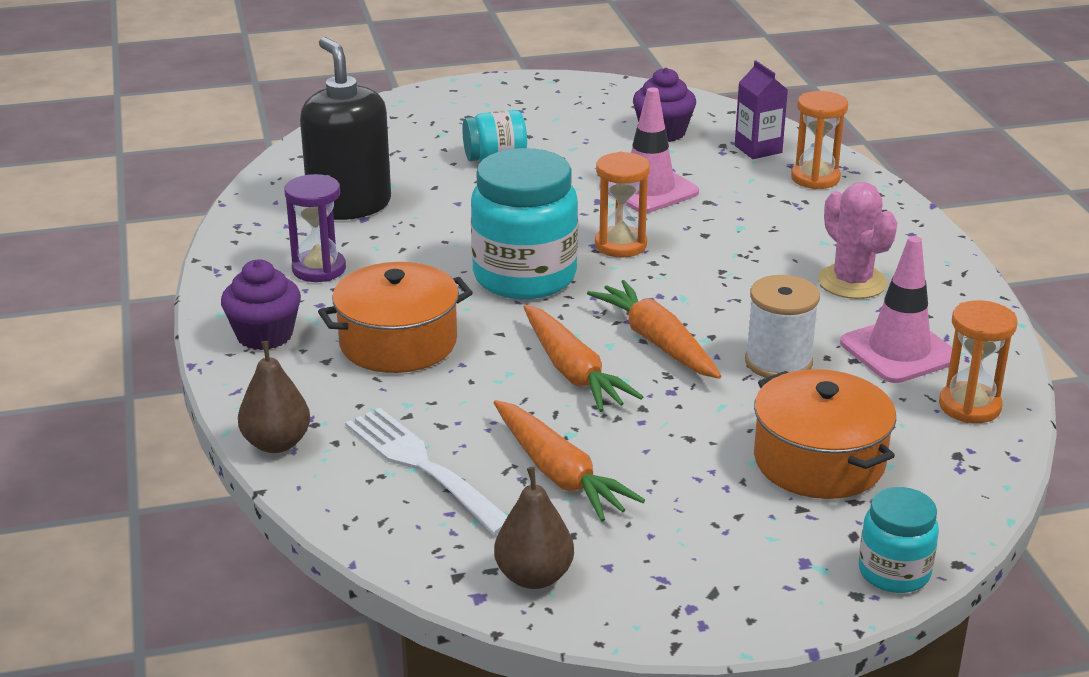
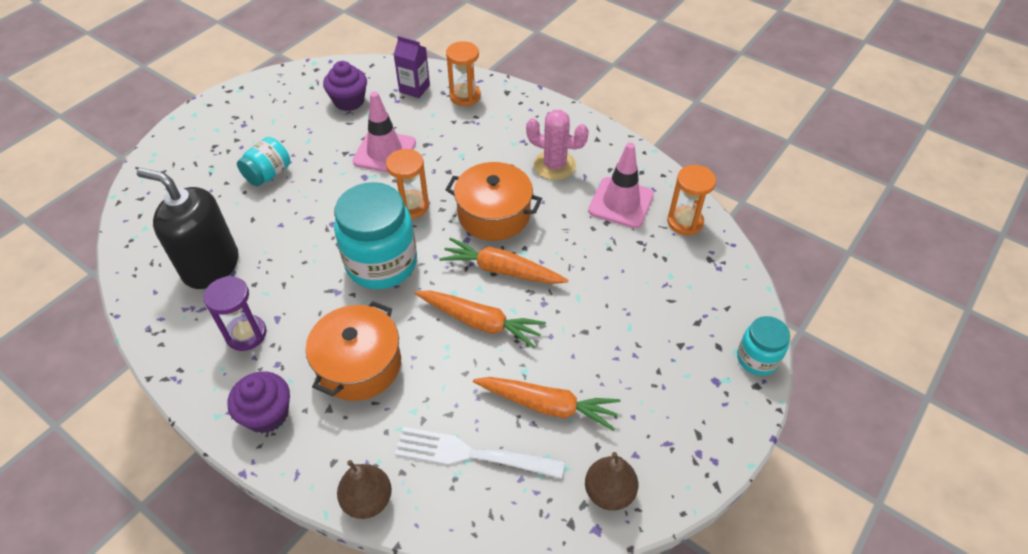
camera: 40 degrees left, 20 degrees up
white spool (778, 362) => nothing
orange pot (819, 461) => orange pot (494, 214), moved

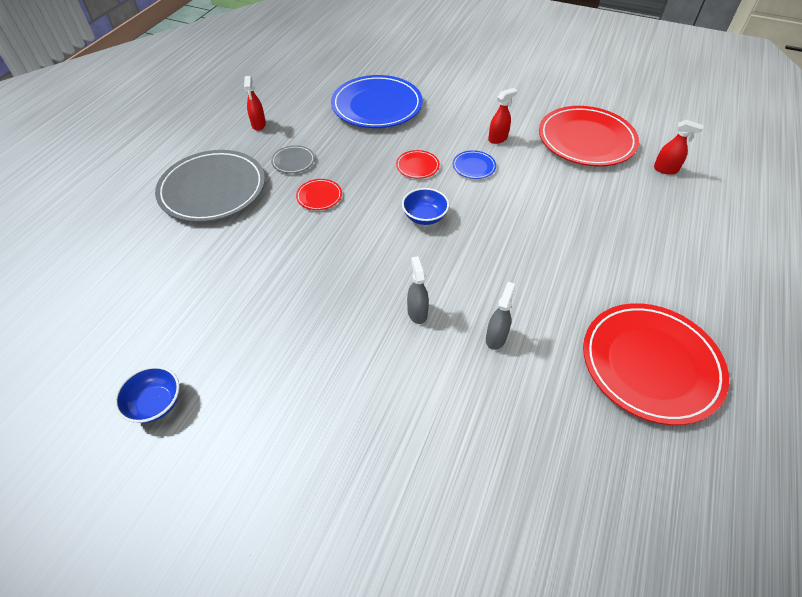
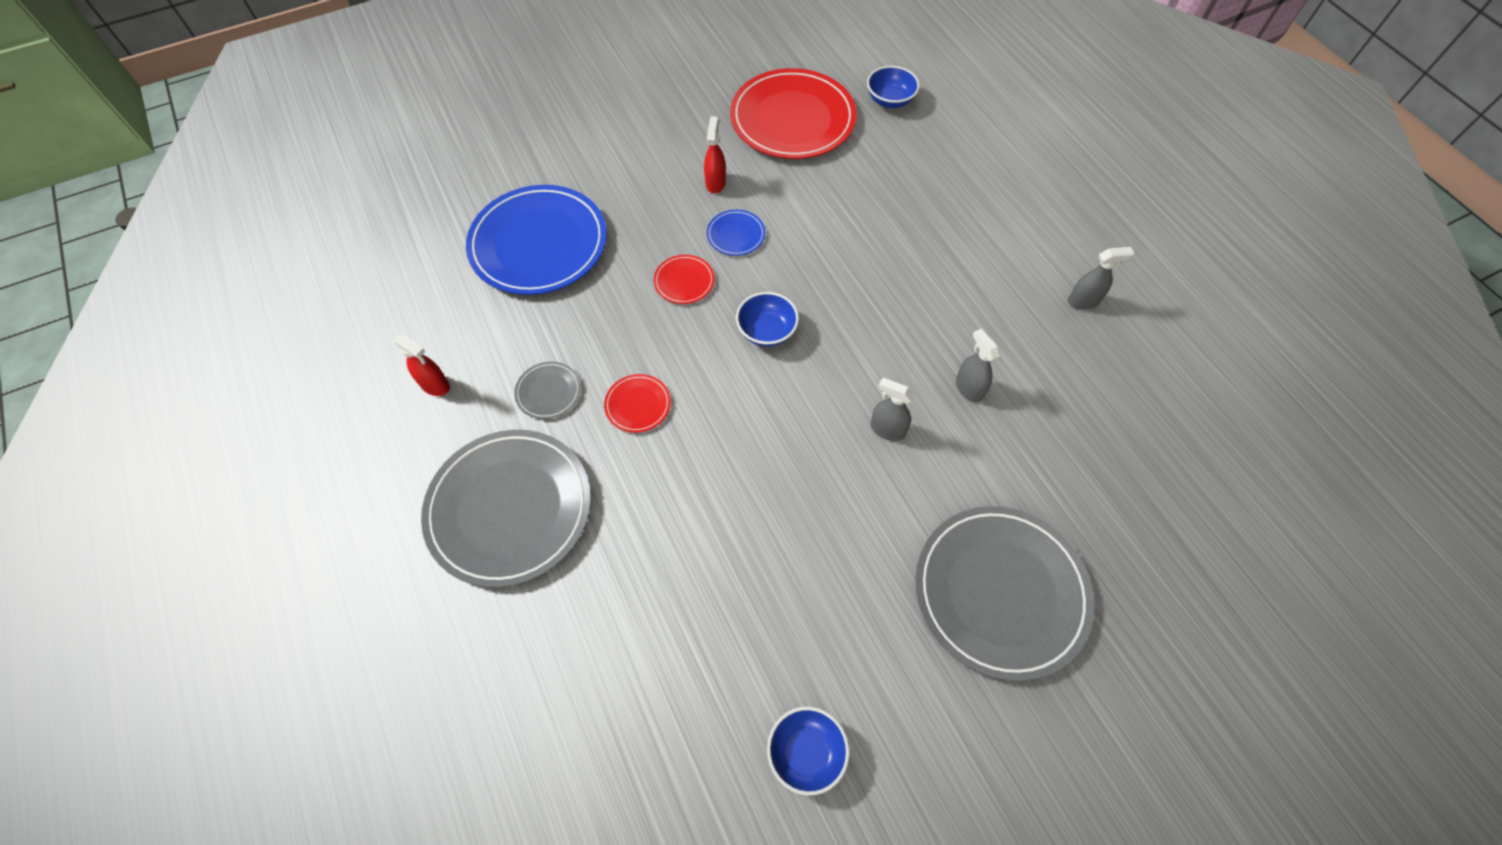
camera: 50 degrees left, 10 degrees up
nothing => grey plate (1000, 592)
red plate (650, 364) => grey spray bottle (1083, 301)
red spray bottle (665, 169) => blue bowl (890, 100)

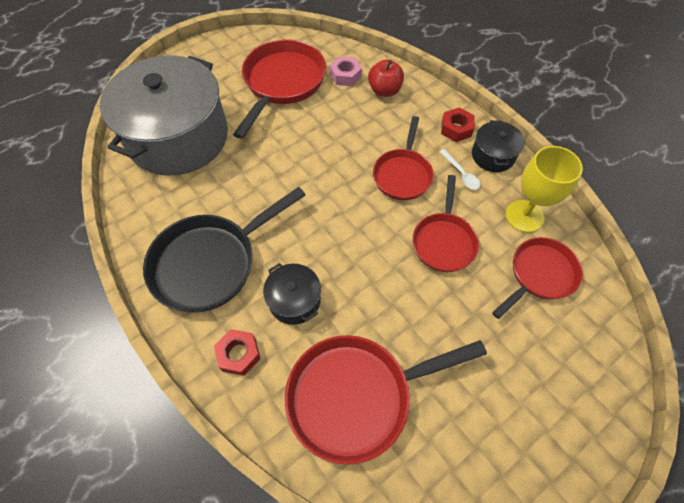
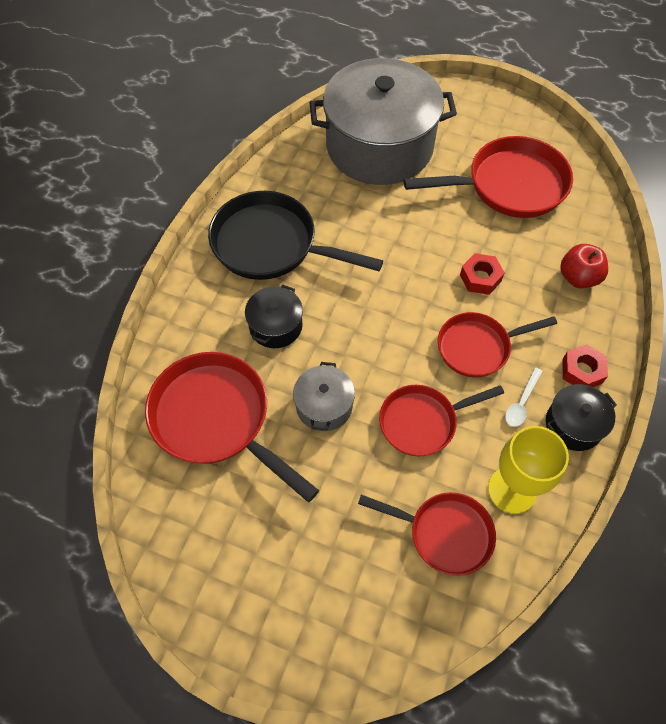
camera: 60 degrees right, 0 degrees up
pink nut (345, 75) => nothing
nothing => grey pot (324, 406)
red nut (239, 354) => red nut (480, 278), moved

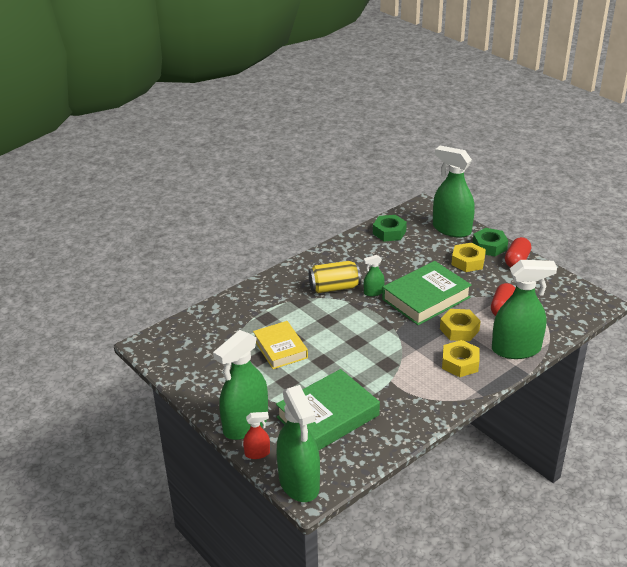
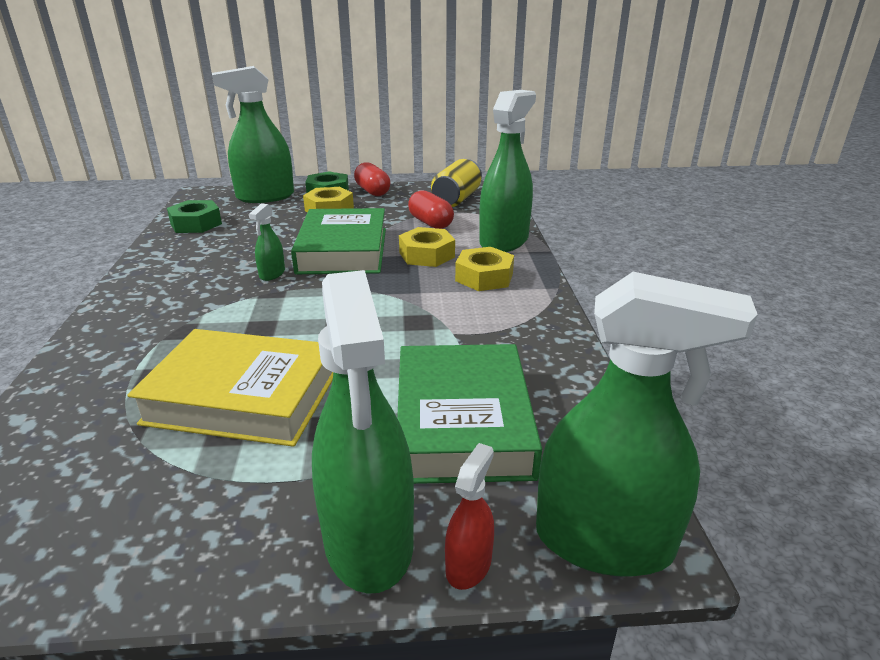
camera: 55 degrees left, 5 degrees down
yellow can (334, 288) => yellow can (456, 199), moved
yellow book (280, 348) => yellow book (243, 397), x1.51

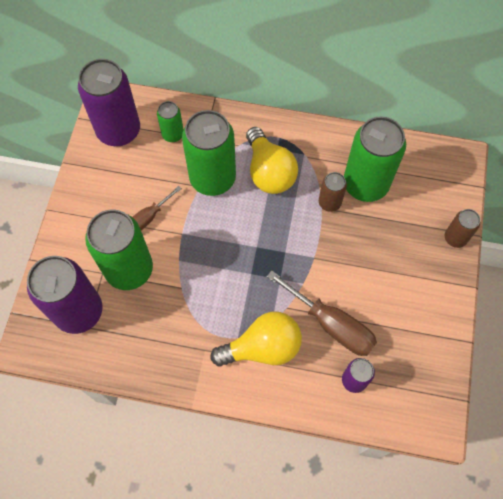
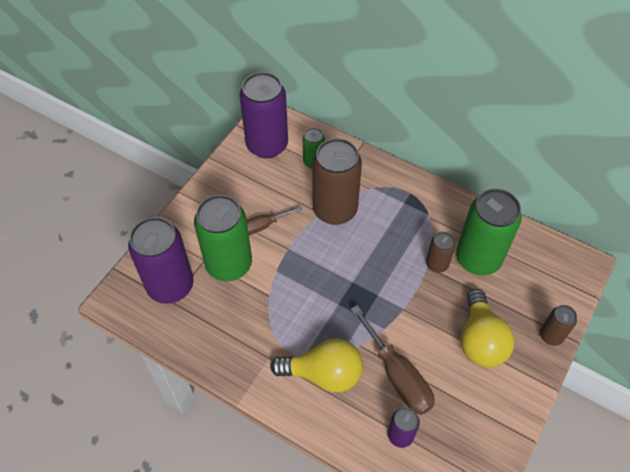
camera: 20 degrees right, 10 degrees down
yellow light bulb (269, 172) => yellow light bulb (480, 340), moved
green can (212, 178) => brown can (335, 210)

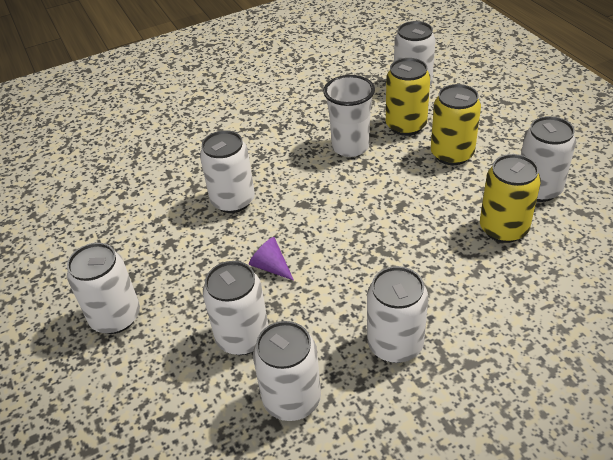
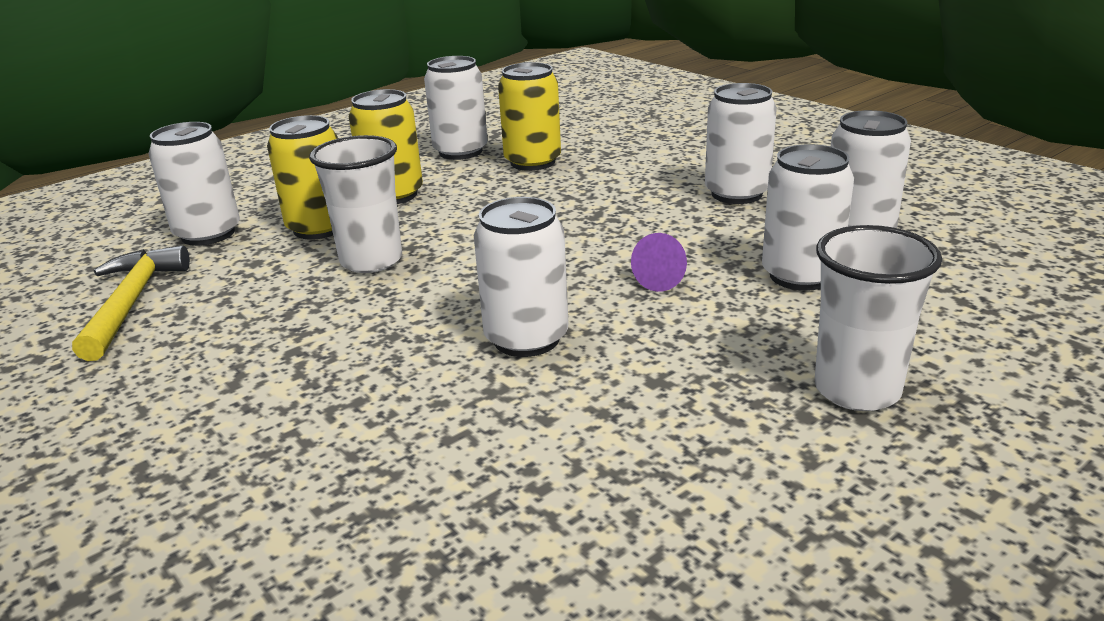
camera: 105 degrees left, 15 degrees down
nothing => yellow hammer (132, 302)
white can (115, 317) => white cup (857, 390)

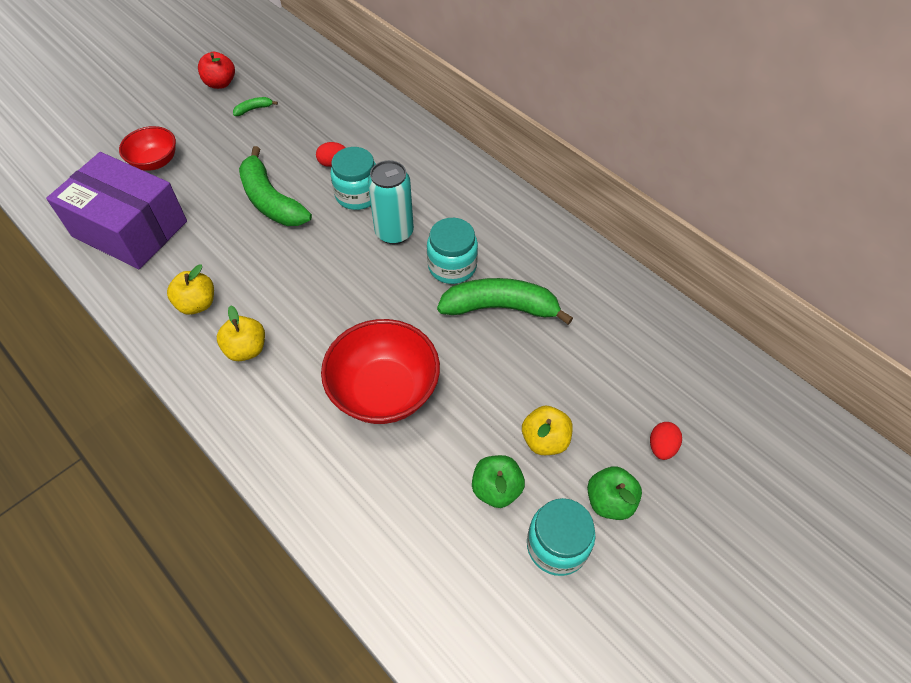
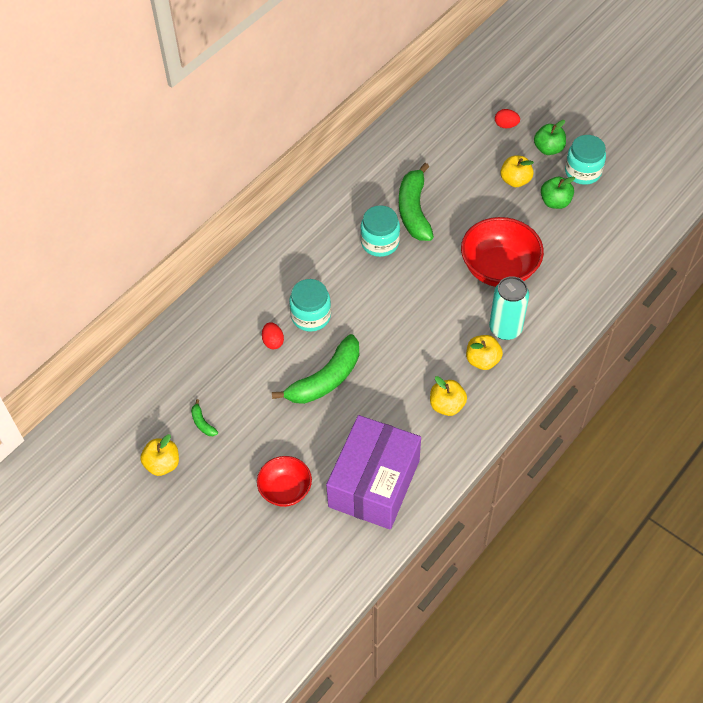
camera: 95 degrees left, 0 degrees up
turquoise can (394, 232) => turquoise can (505, 329), moved
red apple (220, 83) => yellow apple (162, 464)

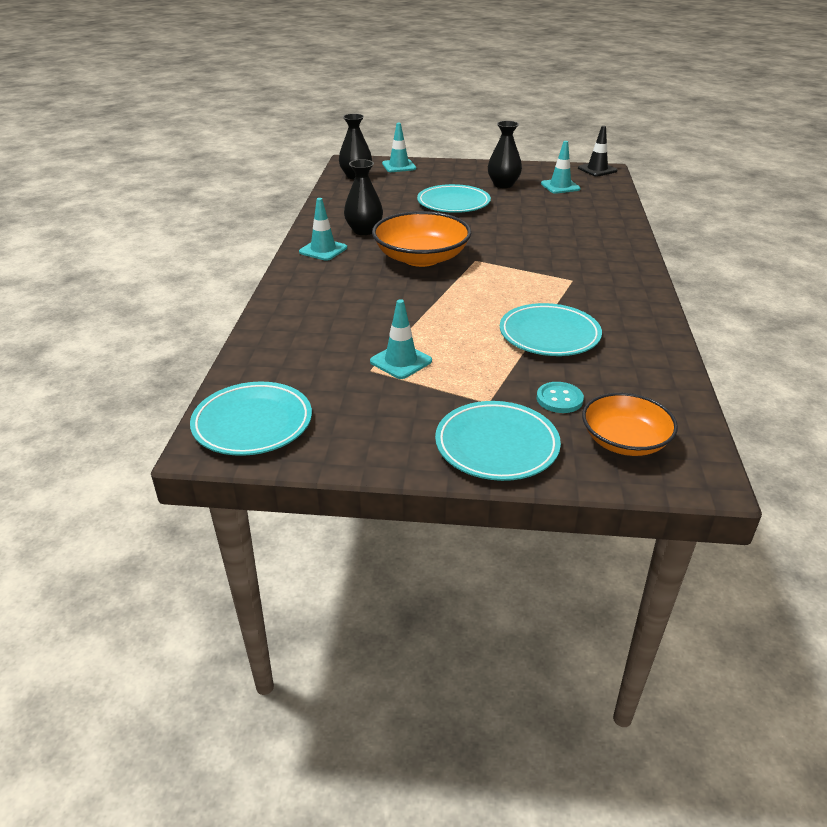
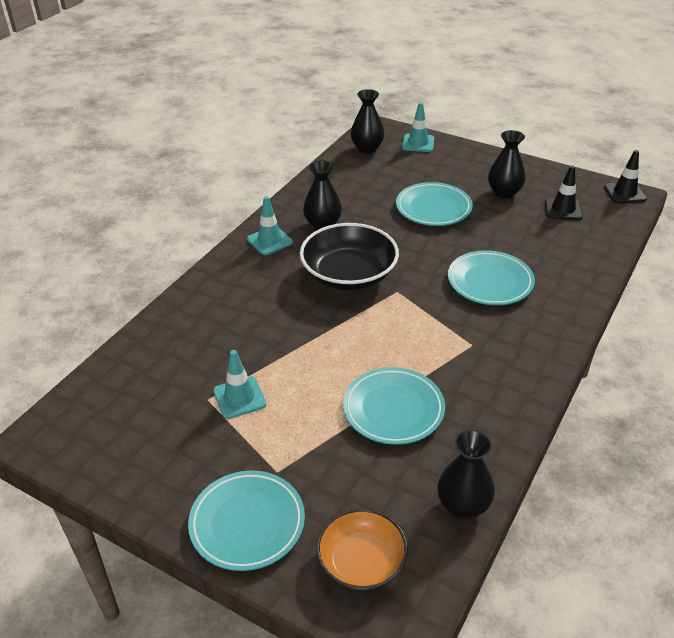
camera: 25 degrees right, 5 degrees up
turquoise button (559, 399) => nothing
nothing => black vase (463, 506)
turquoise plate (252, 423) => turquoise plate (490, 282), moved
orange bowl (421, 258) => black bowl (349, 274)
turquoise traffic cone (560, 186) => black traffic cone (563, 209)

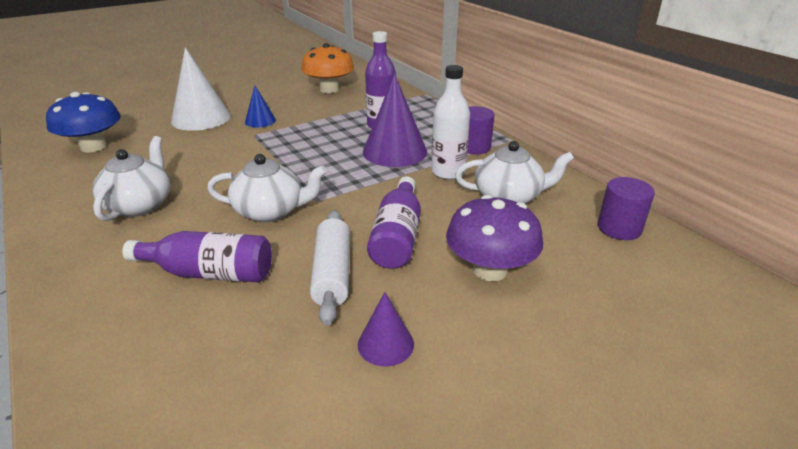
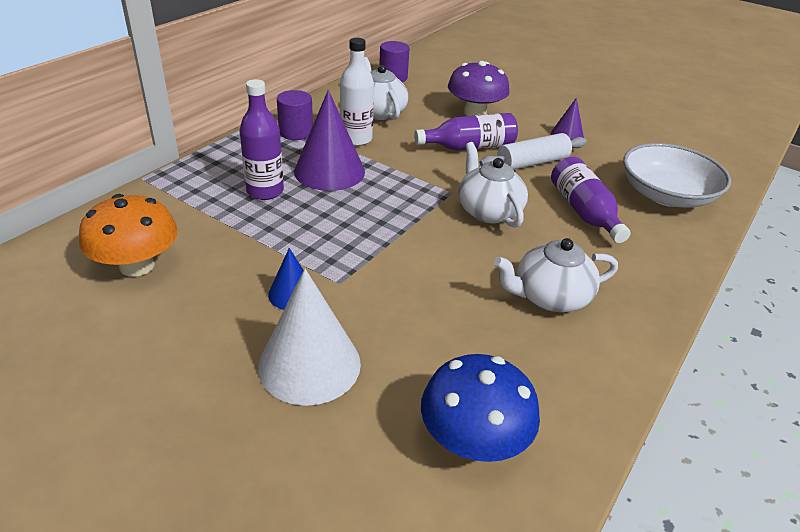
camera: 115 degrees left, 5 degrees up
nothing => white bowl (666, 195)

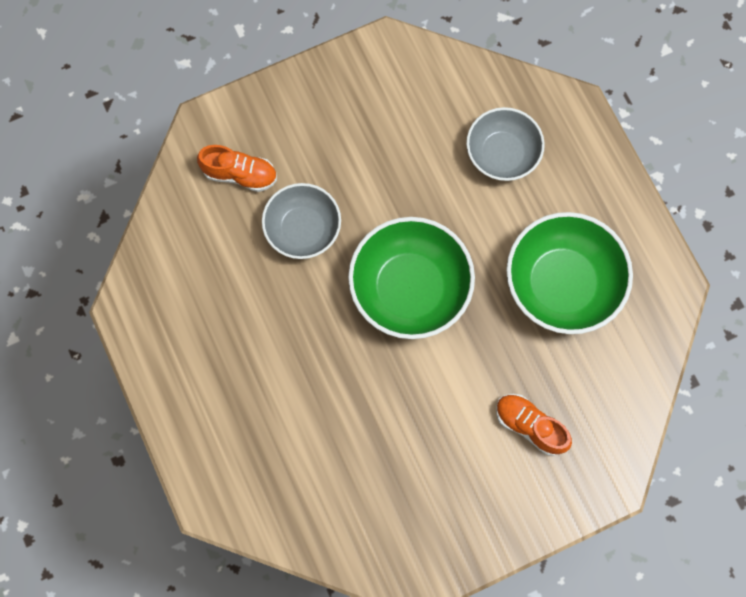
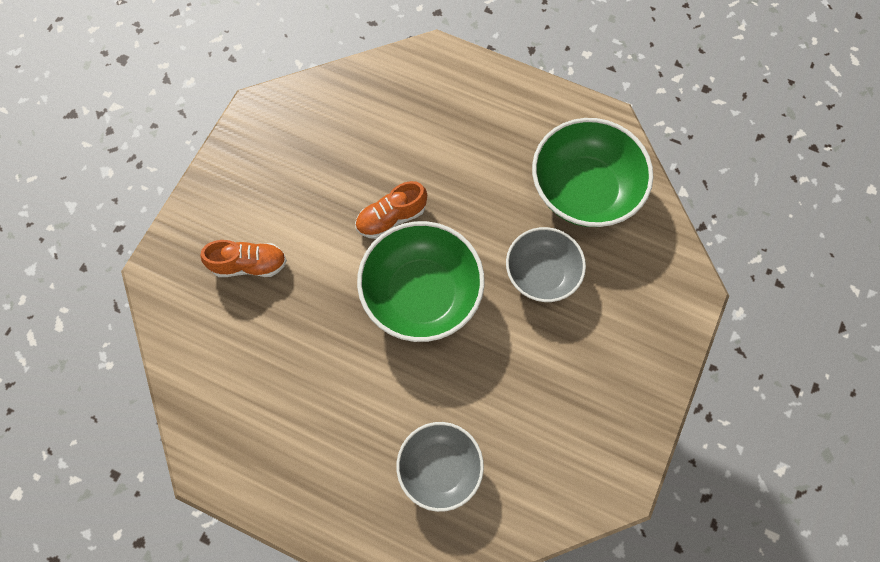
camera: 140 degrees right, 5 degrees down
orange shoe (240, 174) => orange shoe (391, 218), moved
green bowl (562, 284) => green bowl (584, 190), moved

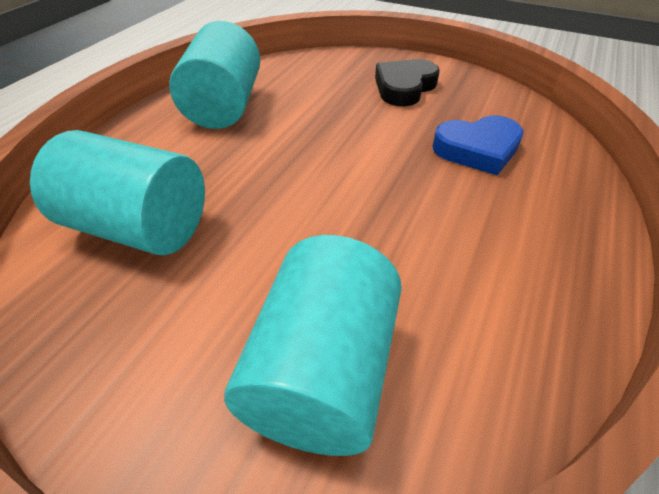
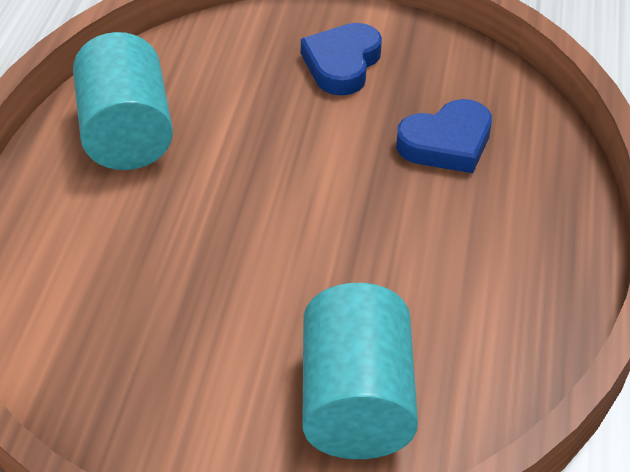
camera: 15 degrees left, 0 degrees up
turquoise cylinder (139, 227) => nothing
black heart (404, 87) => blue heart (342, 64)

